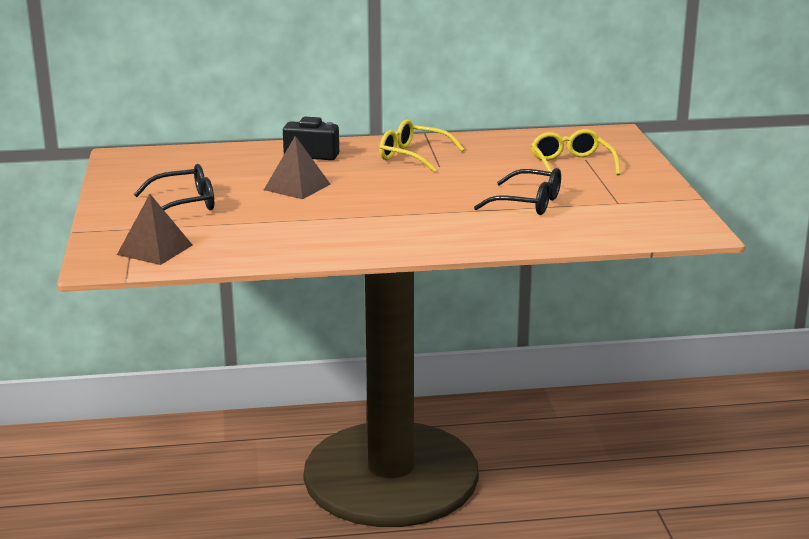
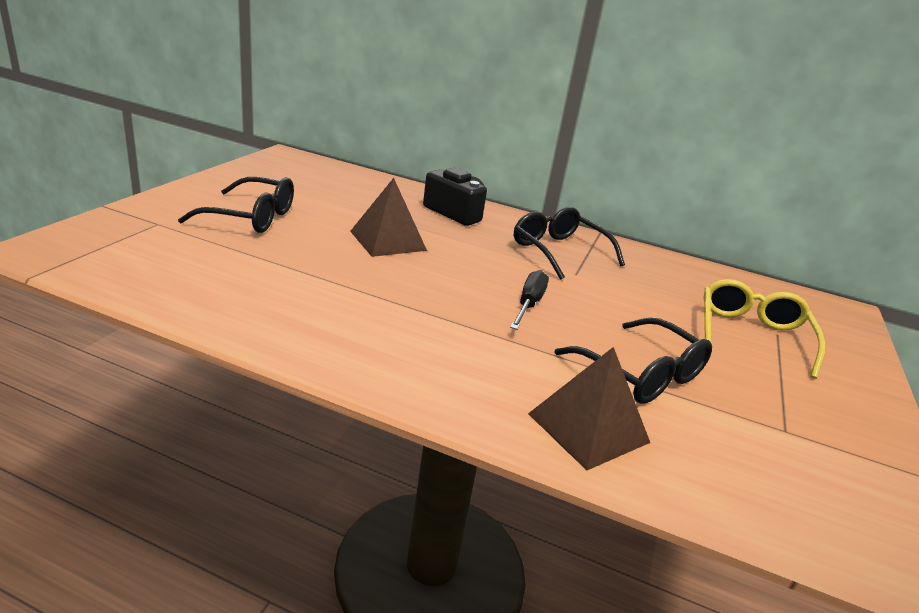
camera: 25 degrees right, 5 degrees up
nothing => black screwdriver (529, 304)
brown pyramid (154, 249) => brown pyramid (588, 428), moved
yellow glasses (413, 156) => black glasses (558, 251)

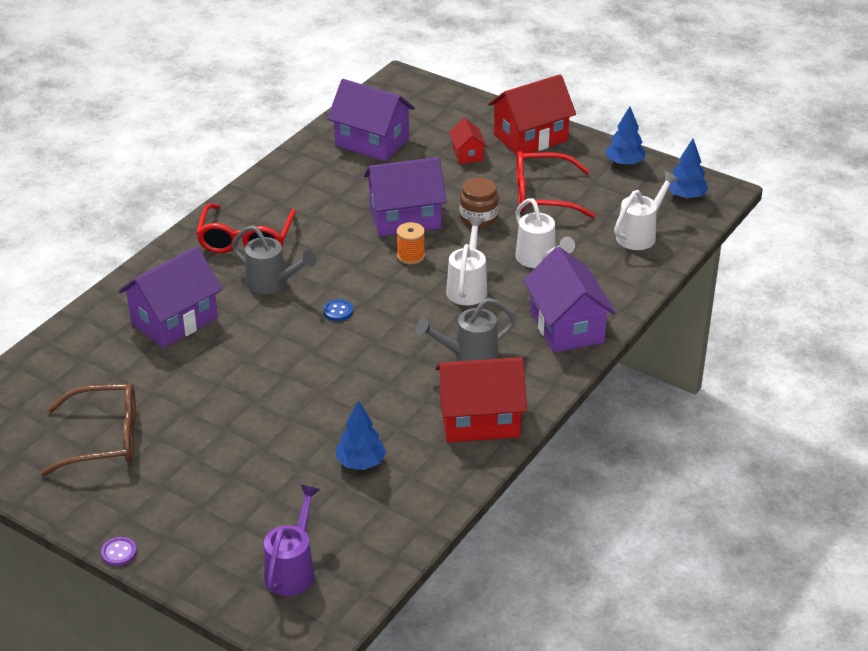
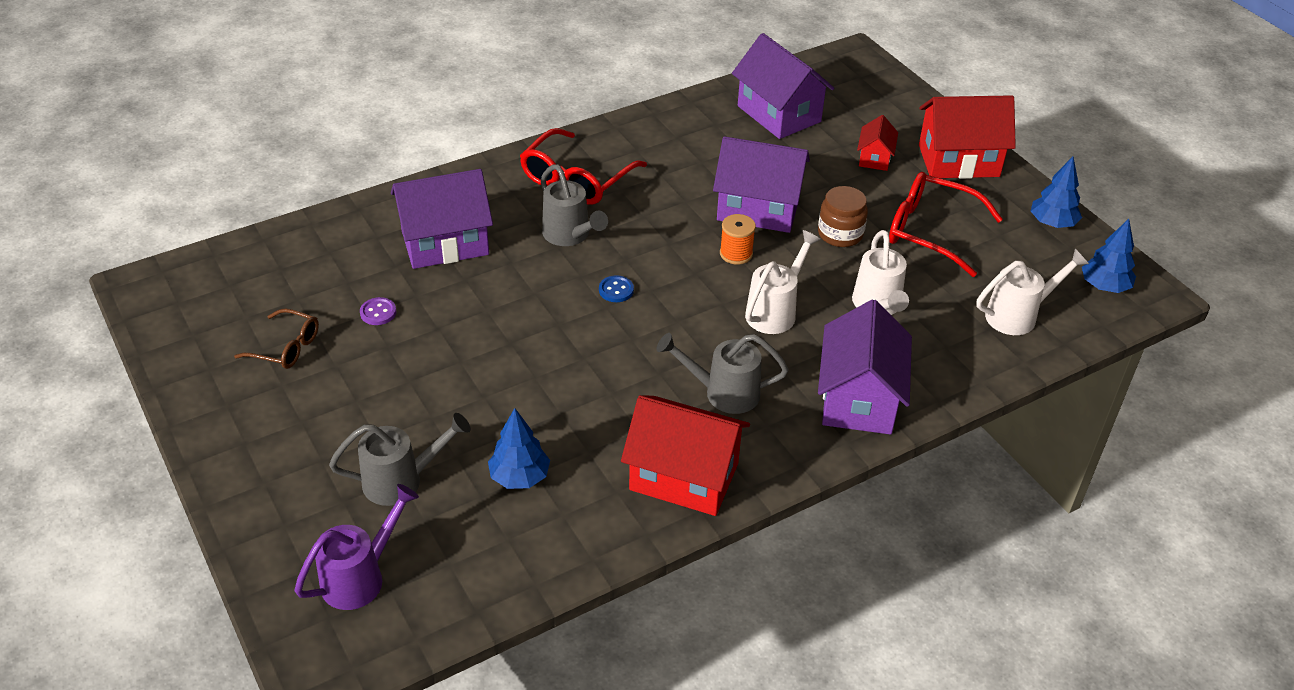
camera: 25 degrees right, 5 degrees up
nothing => grey watering can (401, 481)
purple button (119, 552) => purple button (378, 312), moved
brown glasses (104, 439) => brown glasses (286, 347), x0.59

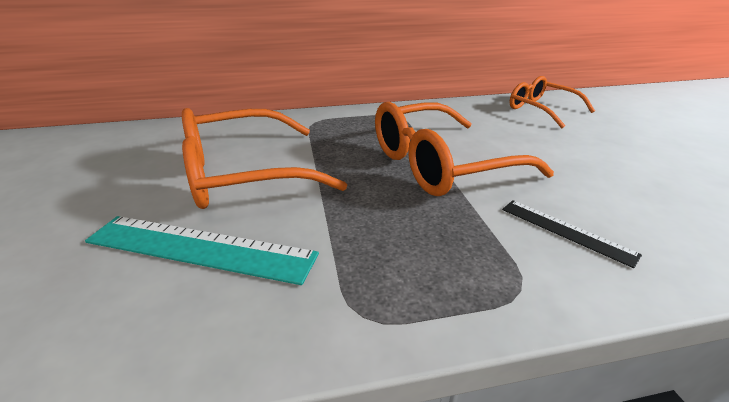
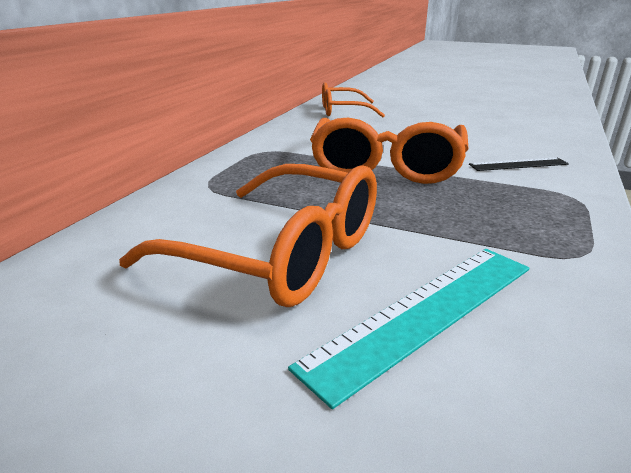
camera: 55 degrees left, 5 degrees down
orange glasses (243, 174) => orange glasses (281, 253), 75 degrees counterclockwise

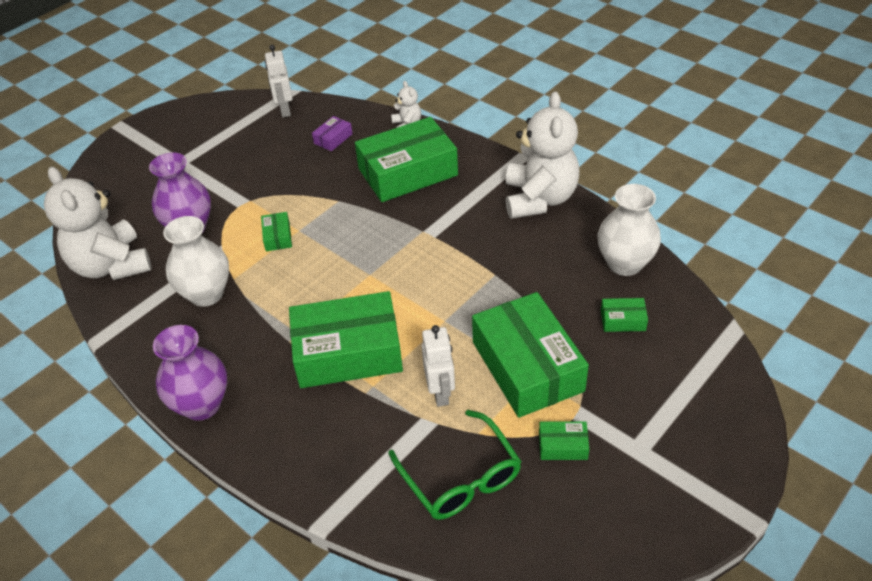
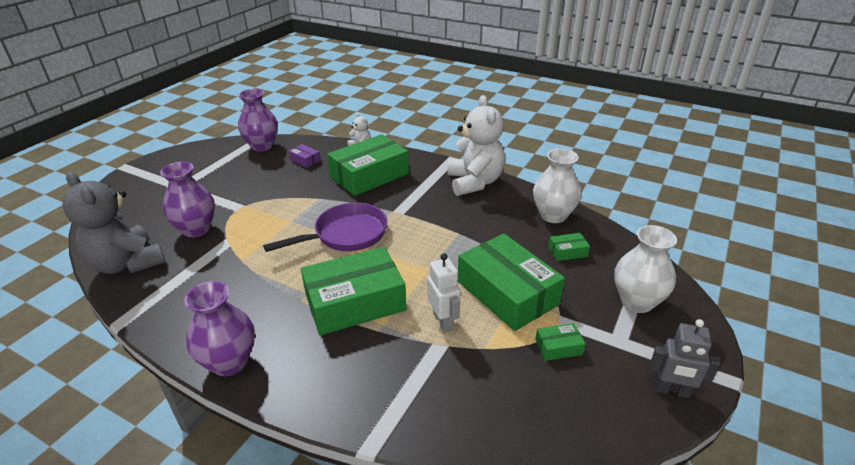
camera: 15 degrees left, 10 degrees down
green box (277, 237) => nothing
green glasses (460, 477) => nothing
nothing => purple pan (346, 235)
nothing => grey robot (671, 391)
white vase (206, 294) => white vase (637, 301), moved
white robot (285, 110) => purple vase (262, 146)
white teddy bear (111, 265) => grey teddy bear (127, 263)
purple box (333, 139) => purple box (305, 160), 75 degrees counterclockwise

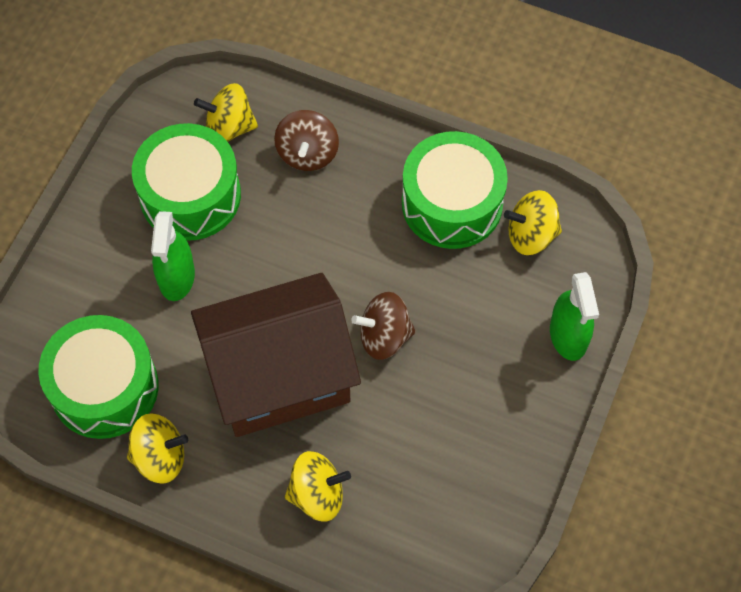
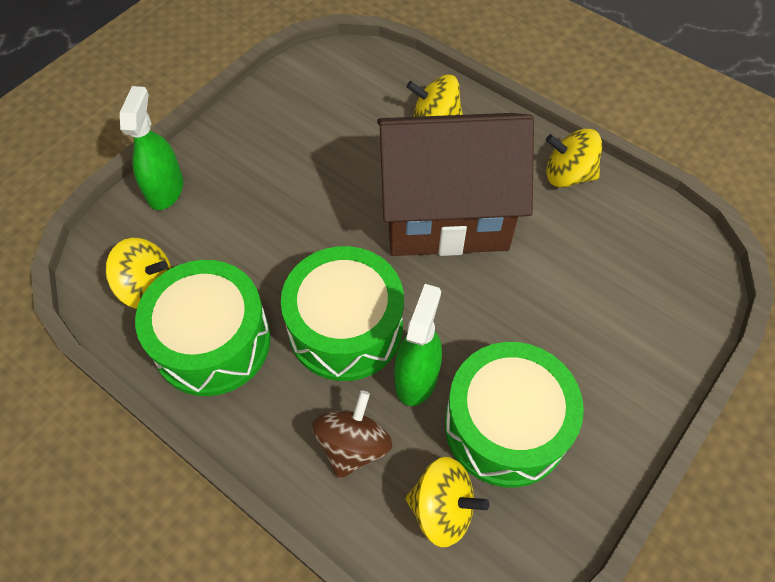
camera: 165 degrees left, 5 degrees down
brown spinning top (384, 336) => nothing
green drum (104, 387) => green drum (345, 328), moved
green spray bottle (177, 277) => green spray bottle (416, 377), moved

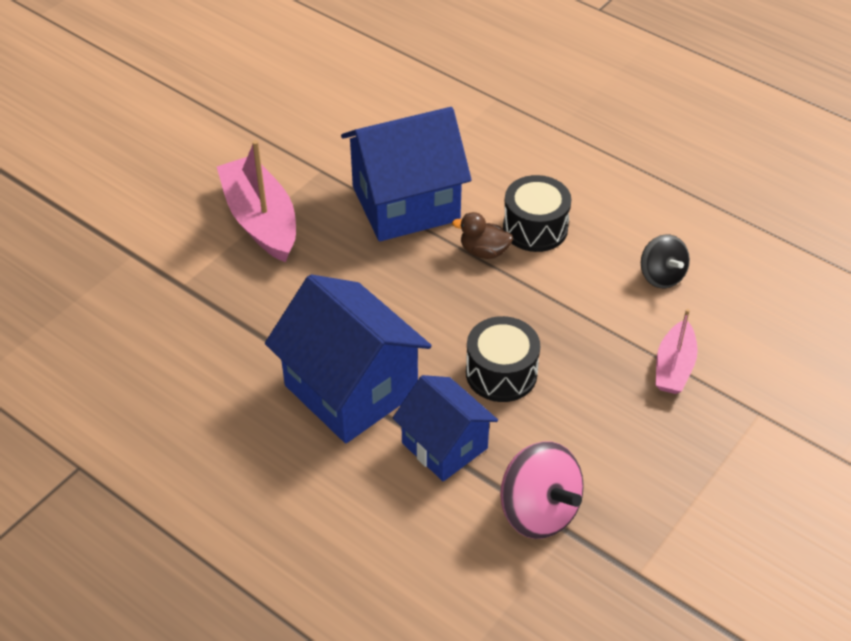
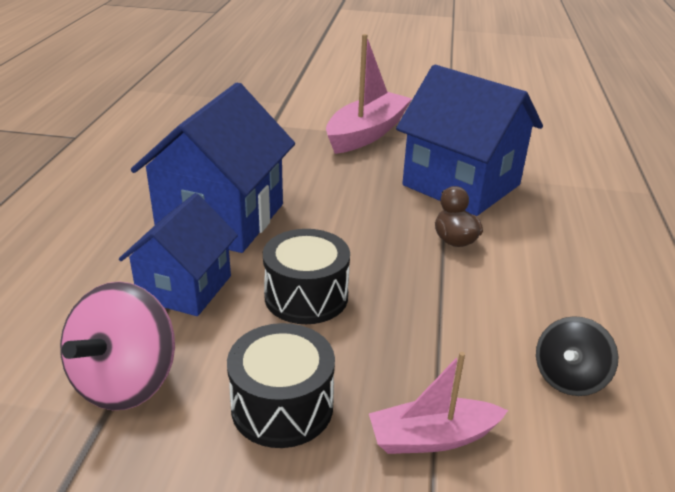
camera: 60 degrees right, 15 degrees down
black drum (535, 228) => black drum (282, 406), moved

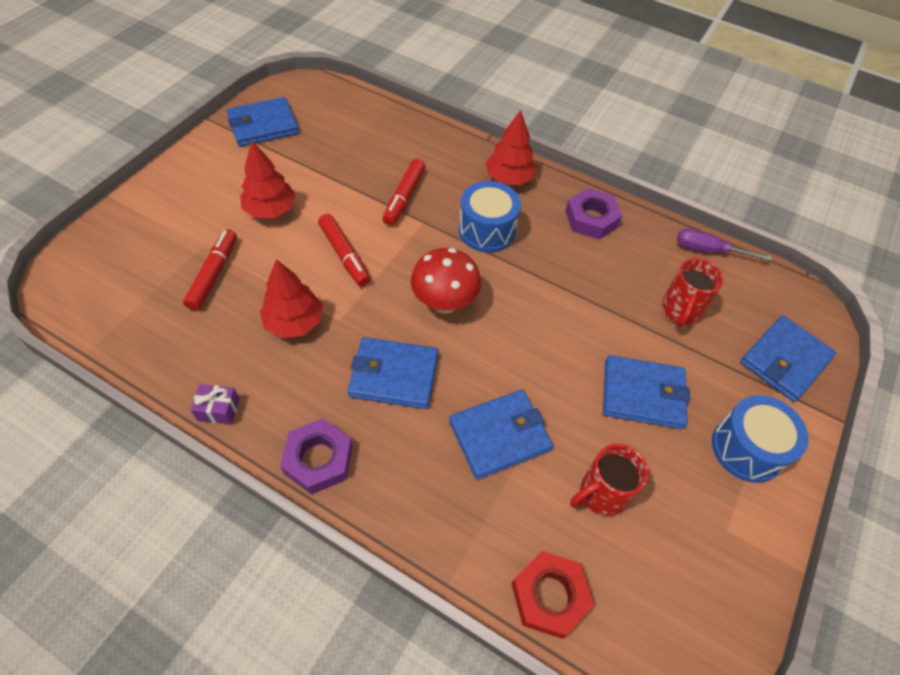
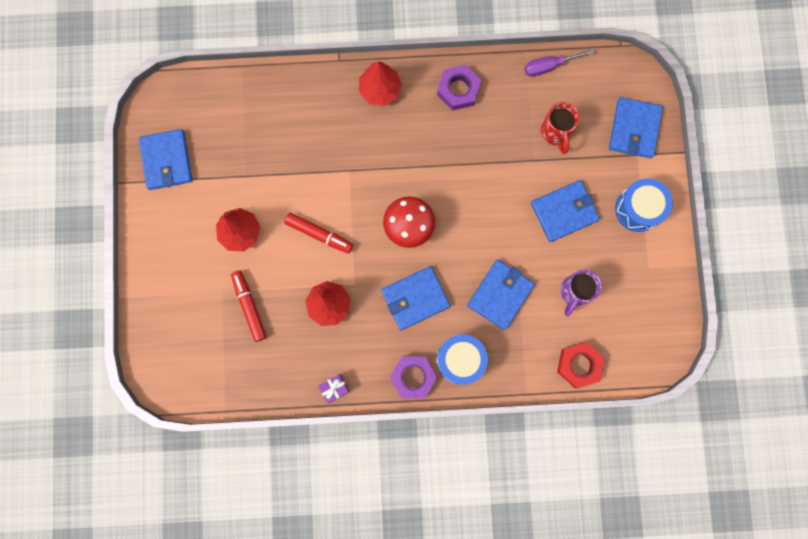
camera: 30 degrees left, 25 degrees up
red marker (404, 197) => nothing
blue drum (487, 230) => blue drum (460, 360), moved
red mug (601, 494) => purple mug (574, 292)
blue wallet (263, 125) => blue wallet (167, 160), 45 degrees counterclockwise

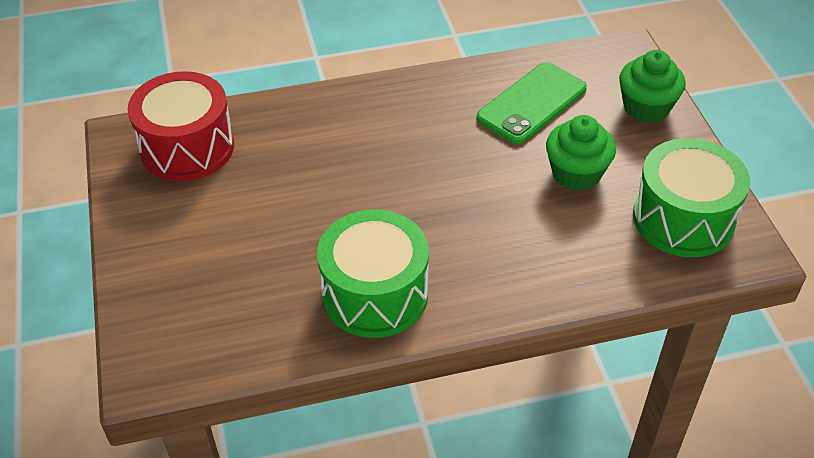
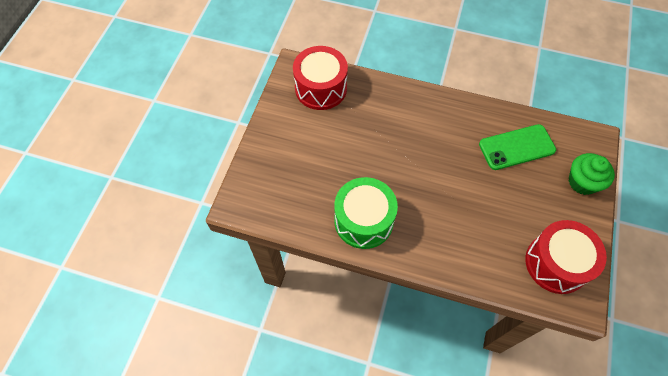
camera: 30 degrees right, 15 degrees up
green cupcake (576, 173) => nothing
green drum (683, 219) => red drum (556, 263)

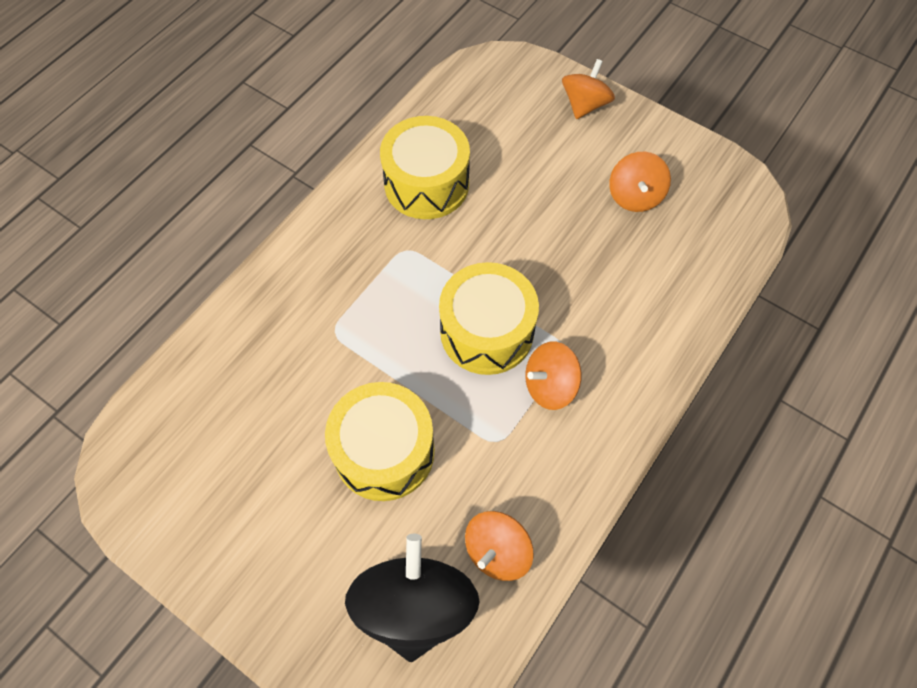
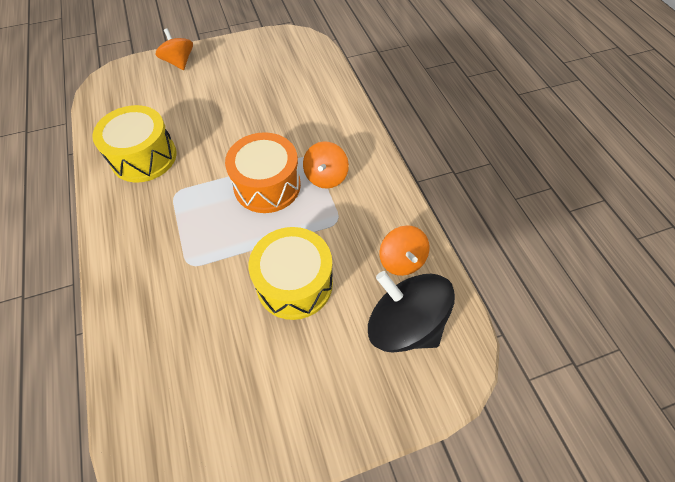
camera: 55 degrees left, 5 degrees down
orange spinning top (635, 196) => nothing
yellow drum (487, 331) => orange drum (267, 185)

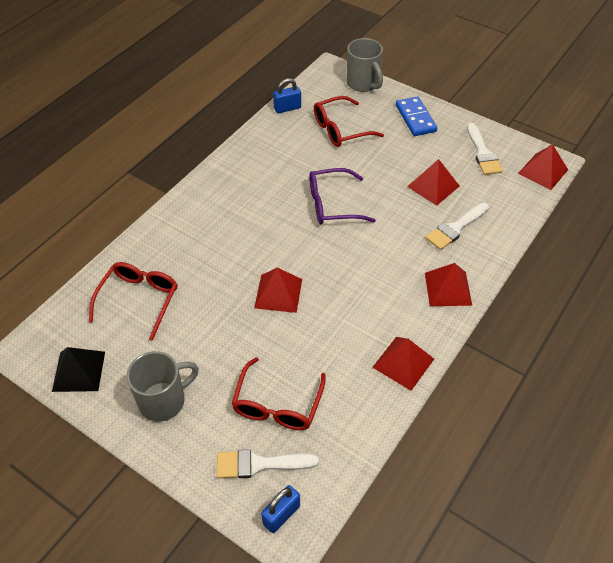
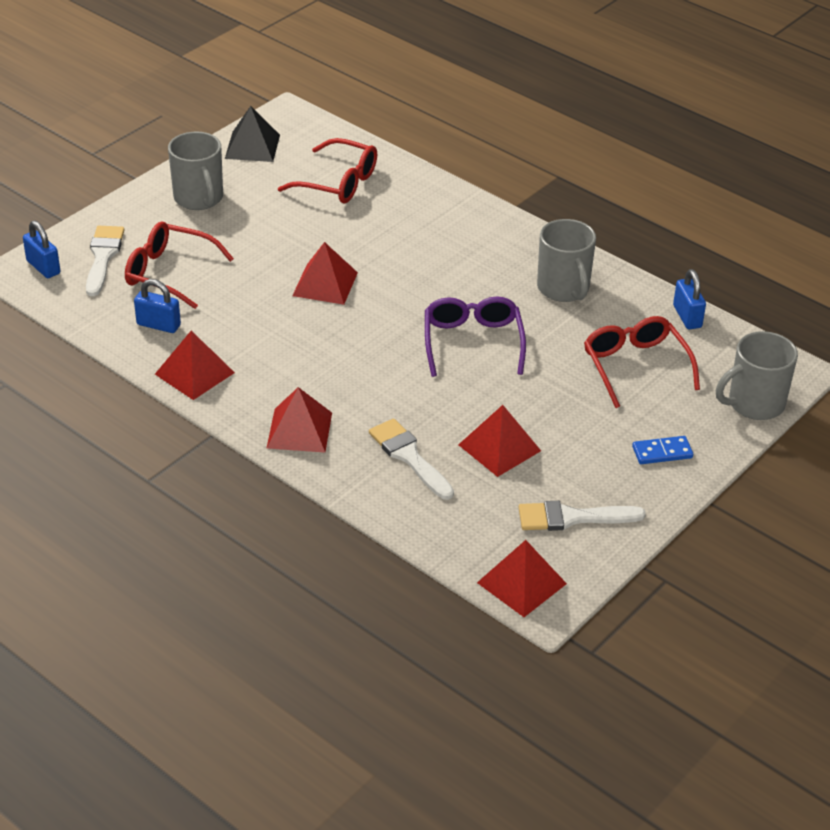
camera: 95 degrees right, 10 degrees down
nothing => blue padlock (158, 325)
nothing => grey mug (564, 289)
blue domino (415, 118) => blue domino (662, 452), x0.65

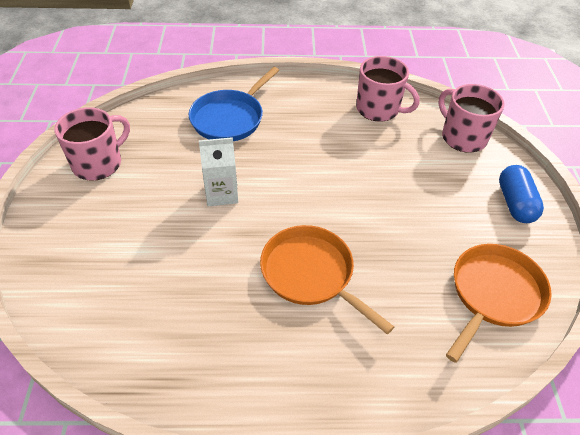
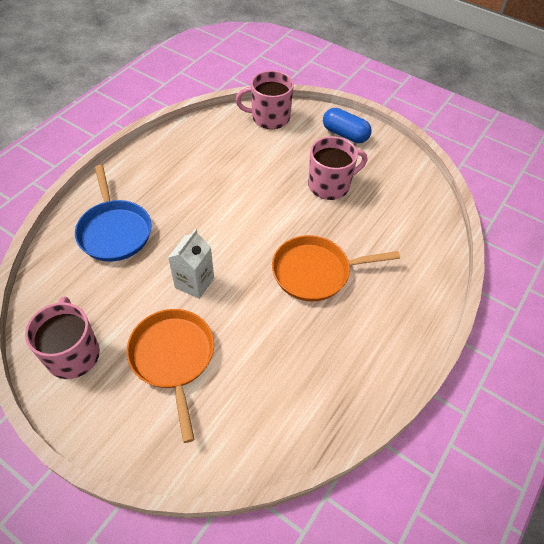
camera: 55 degrees left, 5 degrees up
pink mug (378, 109) => pink mug (330, 185), moved
orange pan (494, 294) => orange pan (173, 358), moved

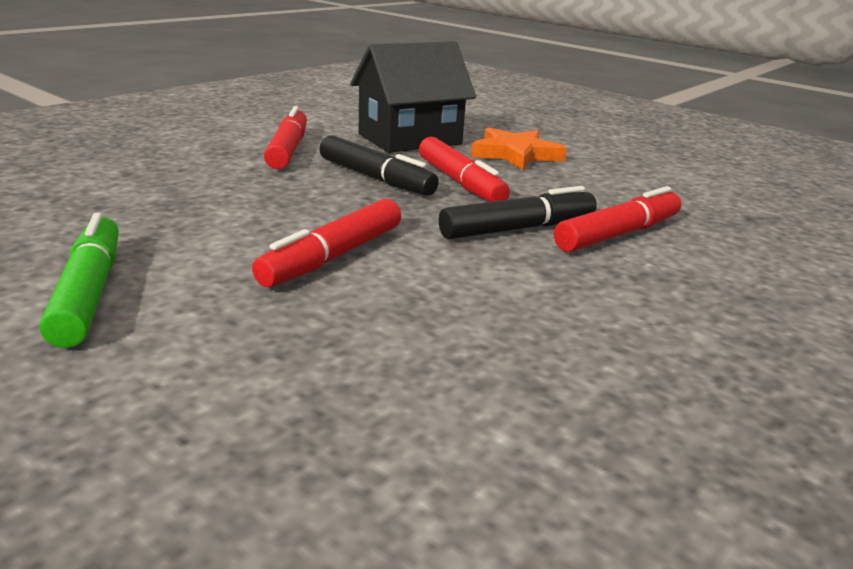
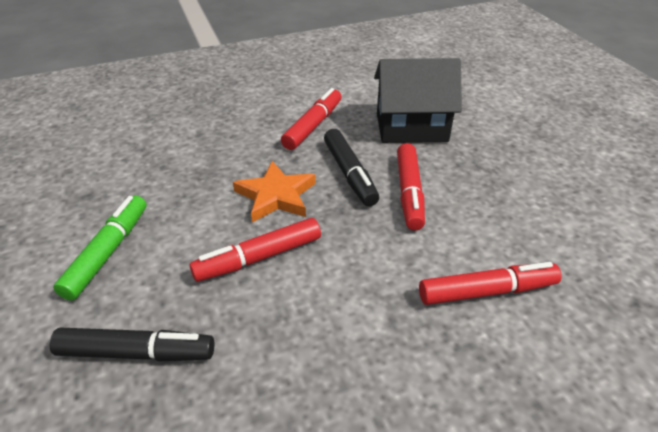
camera: 30 degrees right, 15 degrees up
black marker (518, 229) => black marker (136, 352), moved
orange star (516, 154) => orange star (276, 196), moved

